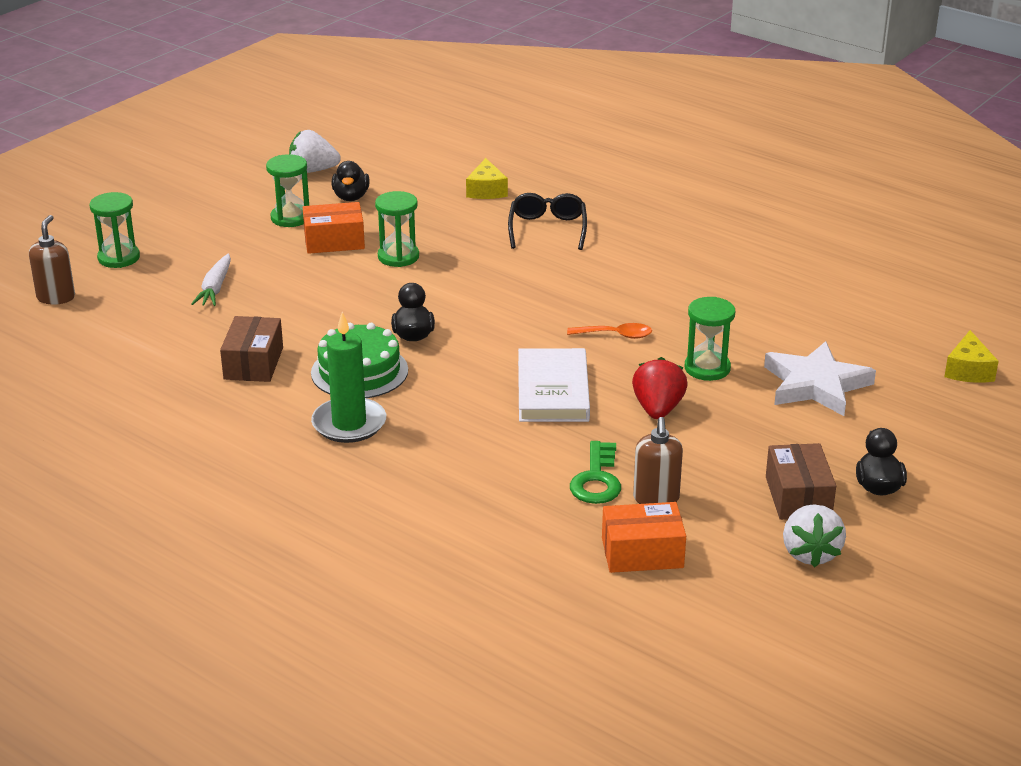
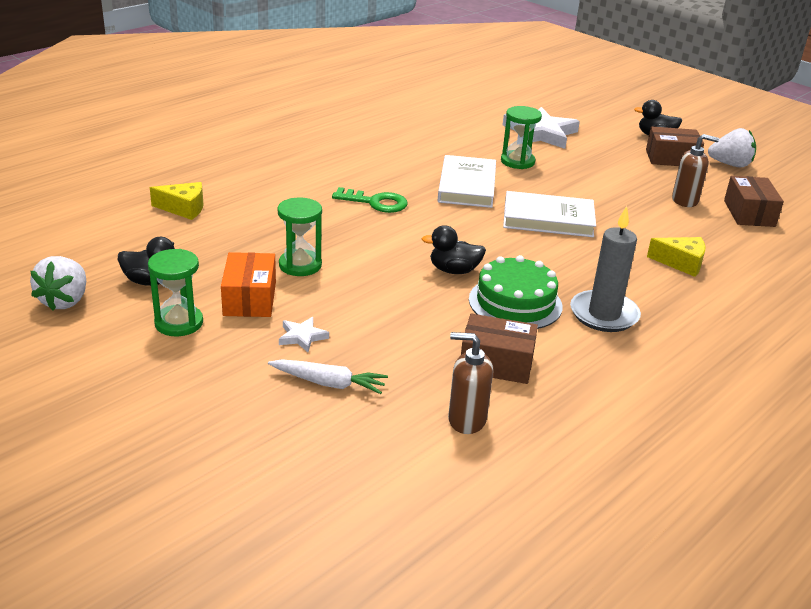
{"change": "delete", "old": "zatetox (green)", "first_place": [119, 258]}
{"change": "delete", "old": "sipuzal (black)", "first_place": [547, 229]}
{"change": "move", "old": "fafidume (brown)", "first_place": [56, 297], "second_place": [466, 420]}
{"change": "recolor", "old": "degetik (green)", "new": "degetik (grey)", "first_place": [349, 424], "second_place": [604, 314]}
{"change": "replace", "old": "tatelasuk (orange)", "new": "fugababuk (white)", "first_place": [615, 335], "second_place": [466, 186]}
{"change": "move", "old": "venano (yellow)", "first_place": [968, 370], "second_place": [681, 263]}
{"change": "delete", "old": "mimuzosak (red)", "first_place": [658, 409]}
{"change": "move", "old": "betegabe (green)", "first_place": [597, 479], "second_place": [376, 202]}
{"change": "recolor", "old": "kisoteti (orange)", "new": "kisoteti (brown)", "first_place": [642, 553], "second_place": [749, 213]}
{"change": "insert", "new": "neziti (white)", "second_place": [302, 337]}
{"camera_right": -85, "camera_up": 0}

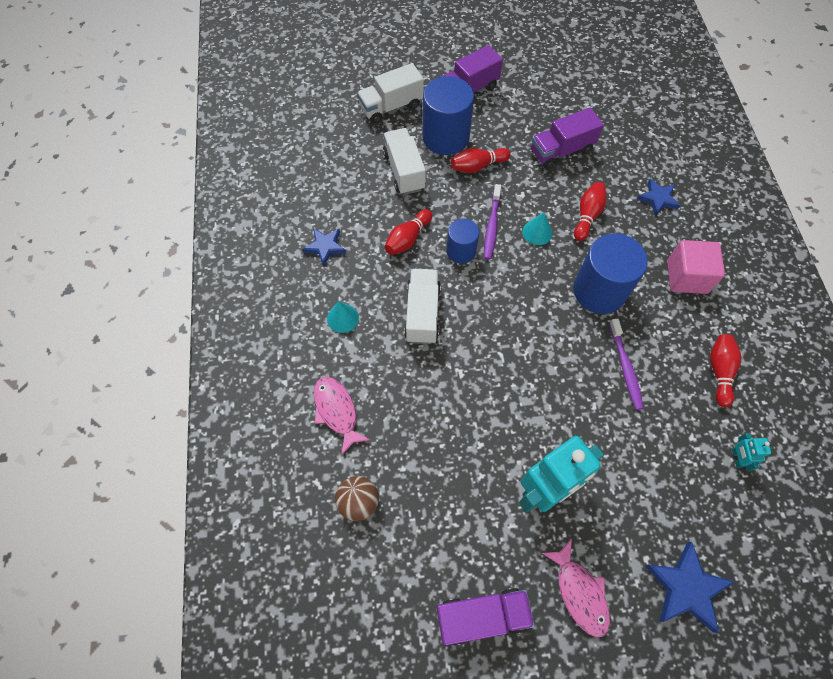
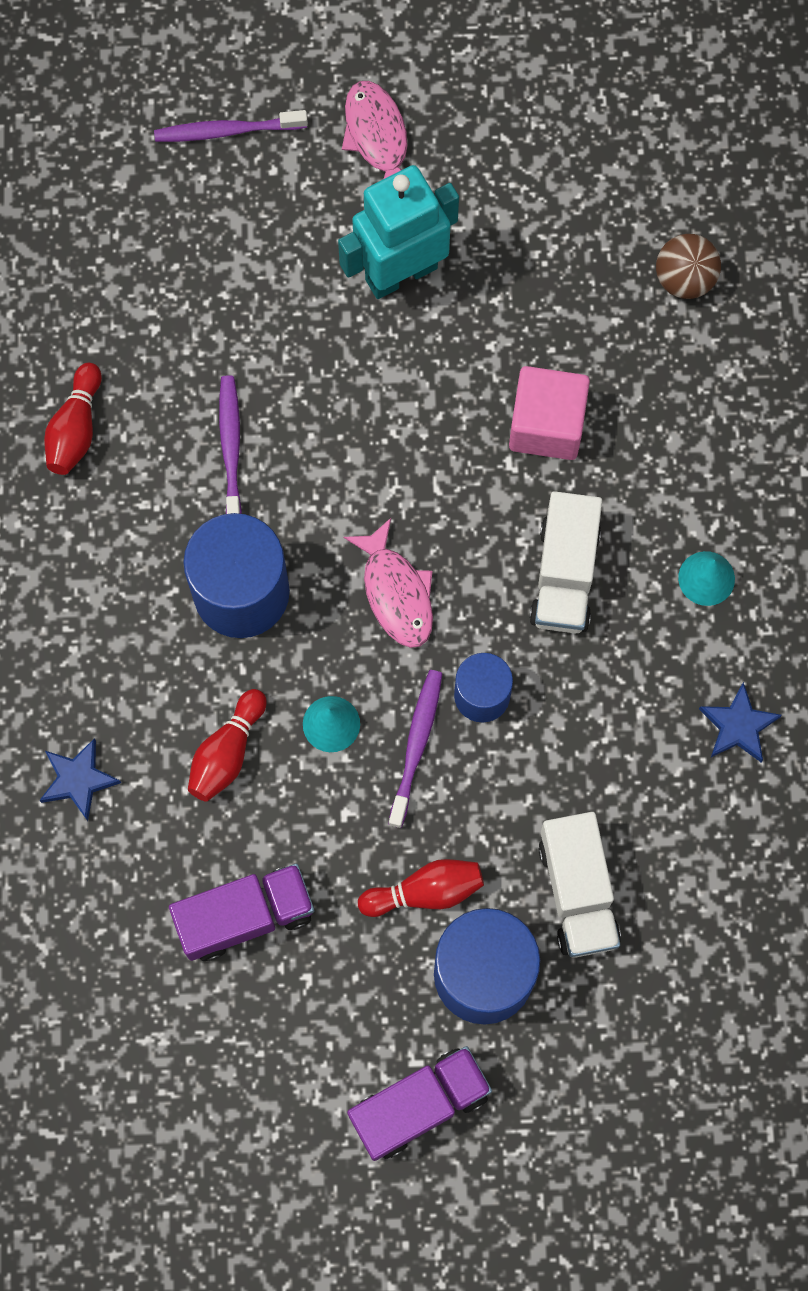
{"change": "delete", "old": "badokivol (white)", "first_place": [391, 106]}
{"change": "delete", "old": "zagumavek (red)", "first_place": [408, 239]}
{"change": "move", "old": "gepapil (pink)", "first_place": [686, 277], "second_place": [547, 425]}
{"change": "move", "old": "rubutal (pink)", "first_place": [337, 411], "second_place": [396, 593]}
{"change": "delete", "old": "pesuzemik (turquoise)", "first_place": [737, 458]}
{"change": "replace", "old": "neziti (blue)", "new": "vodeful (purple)", "first_place": [686, 588], "second_place": [227, 131]}
{"change": "delete", "old": "badokivol (purple)", "first_place": [482, 616]}
{"camera_right": -175, "camera_up": 10}

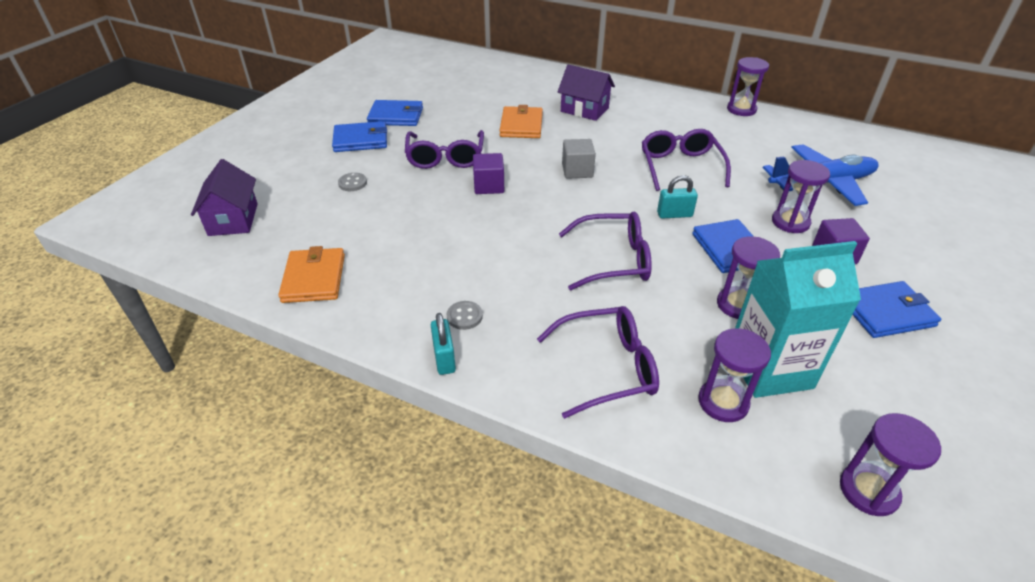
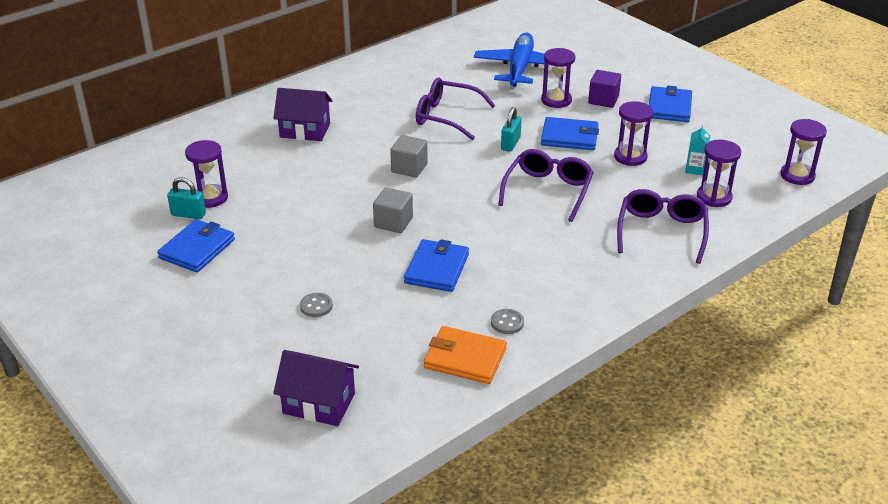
{"change": "move", "old": "zatetox (purple)", "first_place": [741, 109], "second_place": [210, 198]}
{"change": "rotate", "old": "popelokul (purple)", "first_place": [584, 109], "second_place": [305, 130], "degrees": 45}
{"change": "delete", "old": "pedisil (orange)", "first_place": [521, 125]}
{"change": "move", "old": "pedisil (blue)", "first_place": [361, 140], "second_place": [437, 268]}
{"change": "delete", "old": "sipuzal (purple)", "first_place": [445, 158]}
{"change": "recolor", "old": "gepapil (purple)", "new": "gepapil (grey)", "first_place": [489, 186], "second_place": [393, 222]}
{"change": "resize", "old": "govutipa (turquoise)", "first_place": [769, 369], "second_place": [695, 169], "factor": 0.41}
{"change": "move", "old": "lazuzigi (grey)", "first_place": [464, 316], "second_place": [507, 323]}
{"change": "move", "old": "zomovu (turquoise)", "first_place": [444, 358], "second_place": [188, 214]}
{"camera_right": -65, "camera_up": -5}

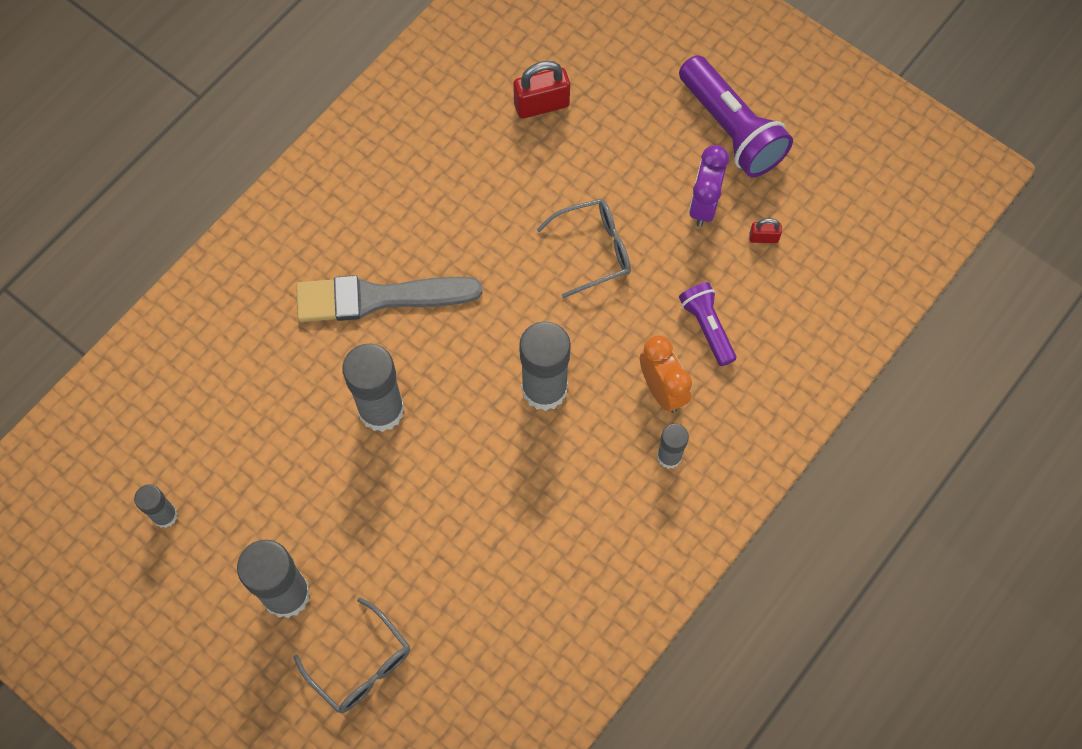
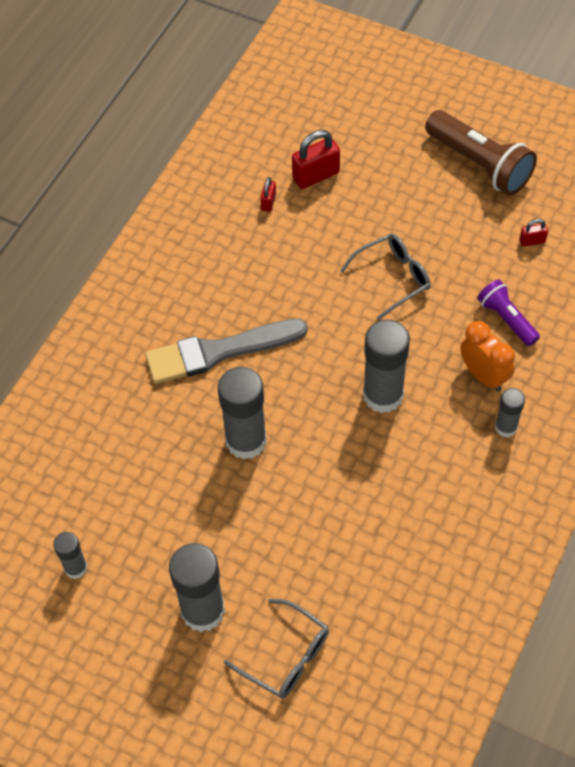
{"change": "recolor", "old": "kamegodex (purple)", "new": "kamegodex (brown)", "first_place": [731, 129], "second_place": [479, 164]}
{"change": "delete", "old": "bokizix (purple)", "first_place": [703, 205]}
{"change": "insert", "new": "zomovu (red)", "second_place": [268, 202]}
{"camera_right": -10, "camera_up": -10}

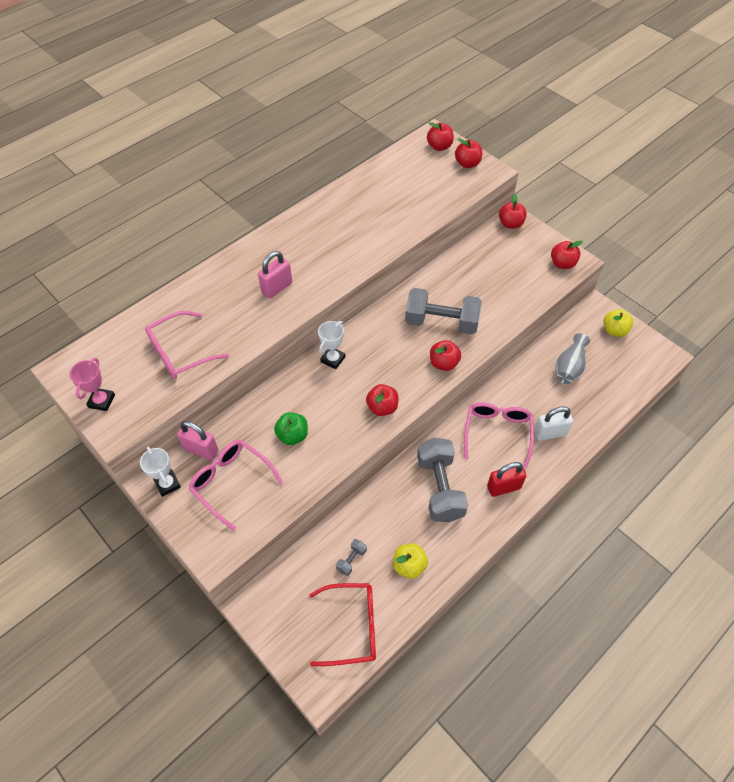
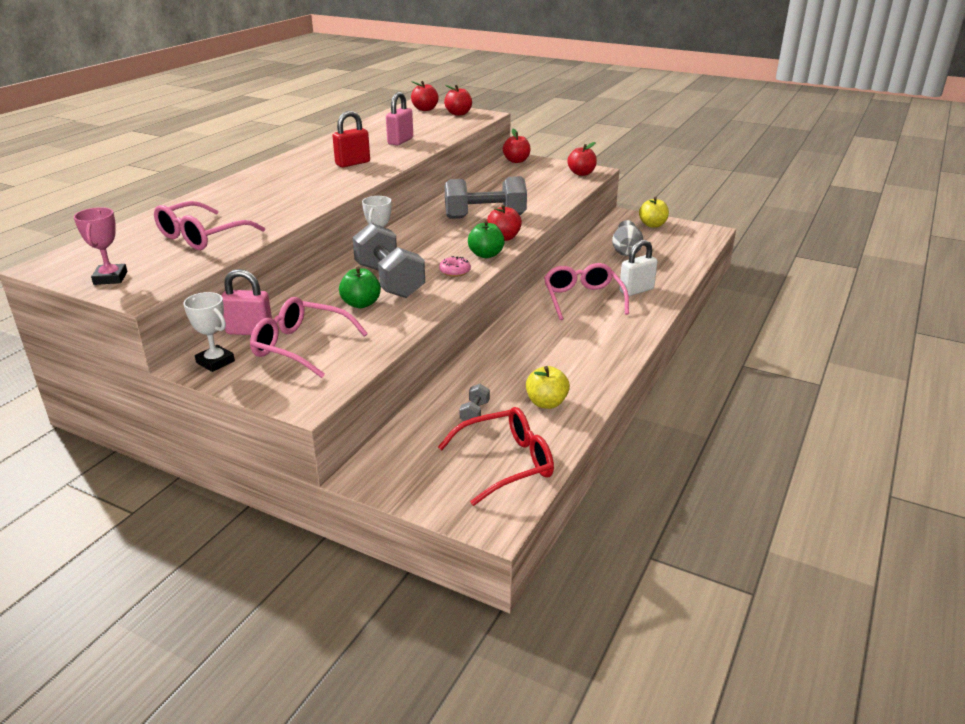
{"change": "move", "old": "zomovu (pink)", "first_place": [277, 288], "second_place": [400, 141]}
{"change": "replace", "old": "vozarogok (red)", "new": "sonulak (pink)", "first_place": [382, 407], "second_place": [455, 271]}
{"change": "move", "old": "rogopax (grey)", "first_place": [440, 488], "second_place": [389, 281]}
{"change": "move", "old": "zomovu (red)", "first_place": [503, 487], "second_place": [352, 163]}
{"change": "insert", "new": "vozarogok (green)", "second_place": [486, 255]}
{"camera_right": -20, "camera_up": -25}

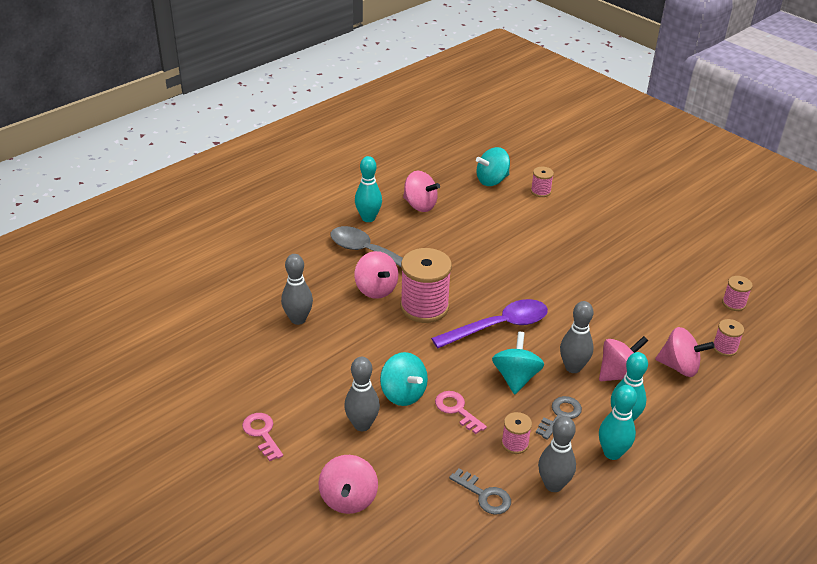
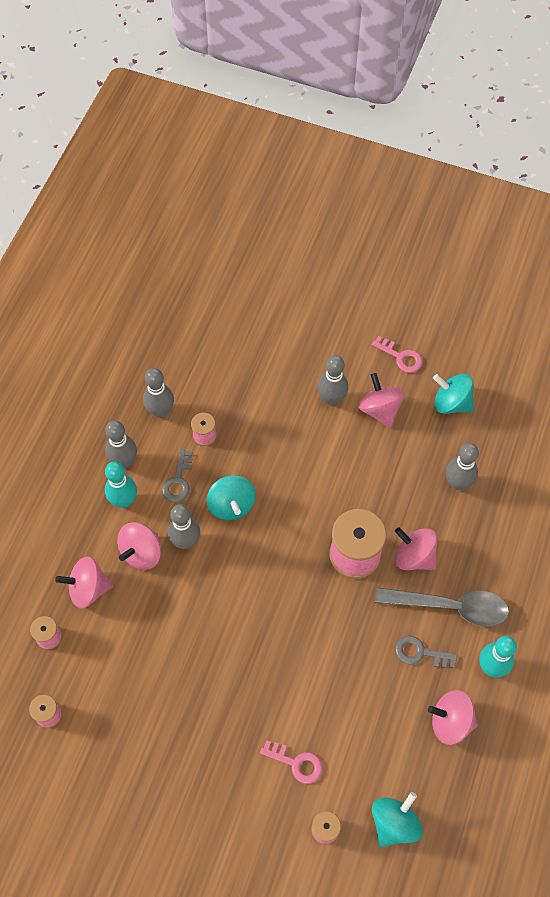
{"change": "delete", "old": "tatelasuk (purple)", "first_place": [498, 326]}
{"change": "move", "old": "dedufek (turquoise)", "first_place": [403, 394], "second_place": [451, 403]}
{"change": "recolor", "old": "zagumavek (turquoise)", "new": "zagumavek (grey)", "first_place": [612, 453], "second_place": [124, 461]}
{"change": "move", "old": "betegabe (pink)", "first_place": [457, 410], "second_place": [296, 763]}
{"change": "move", "old": "dedufek (pink)", "first_place": [348, 499], "second_place": [380, 409]}
{"change": "move", "old": "betegabe (grey)", "first_place": [484, 495], "second_place": [420, 653]}
{"camera_right": 155, "camera_up": 25}

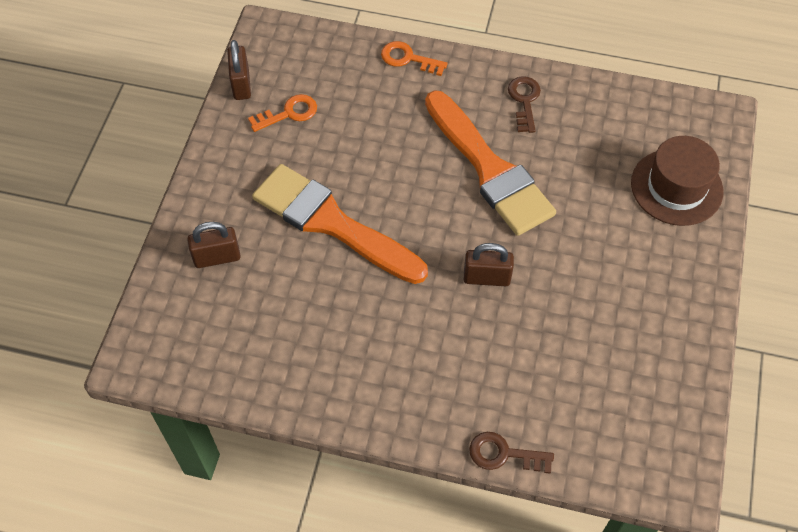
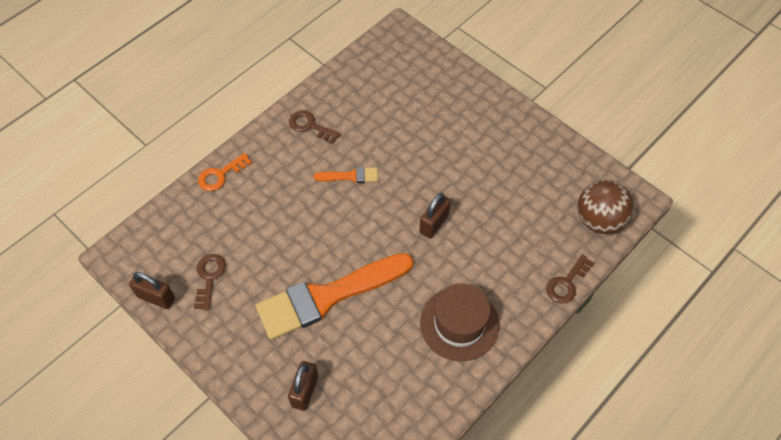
{"change": "resize", "old": "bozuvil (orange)", "first_place": [489, 169], "second_place": [350, 176], "factor": 0.43}
{"change": "recolor", "old": "betegabe (orange)", "new": "betegabe (brown)", "first_place": [289, 113], "second_place": [209, 277]}
{"change": "move", "old": "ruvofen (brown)", "first_place": [676, 187], "second_place": [459, 324]}
{"change": "insert", "new": "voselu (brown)", "second_place": [599, 220]}
{"camera_right": -60, "camera_up": 0}

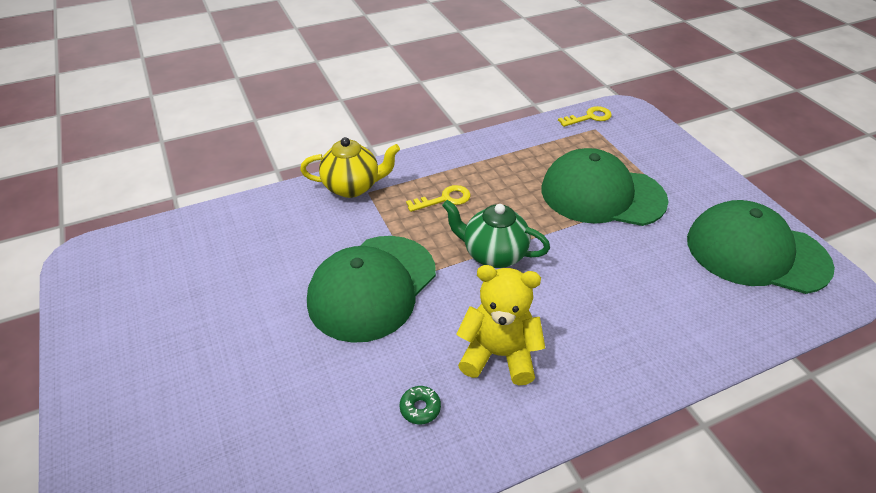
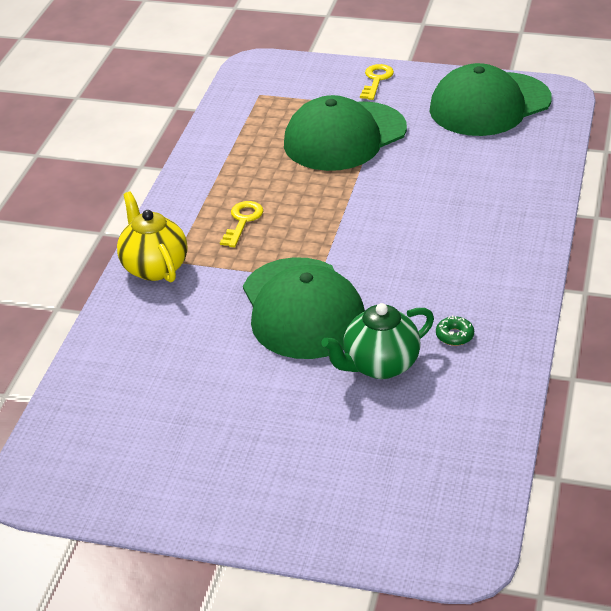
{"change": "move", "old": "betegabe (yellow)", "first_place": [589, 117], "second_place": [376, 80]}
{"change": "rotate", "old": "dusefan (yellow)", "first_place": [353, 187], "second_place": [154, 267], "degrees": -60}
{"change": "move", "old": "dusefan (green)", "first_place": [493, 254], "second_place": [379, 365]}
{"change": "delete", "old": "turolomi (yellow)", "first_place": [499, 354]}
{"camera_right": -50, "camera_up": -5}

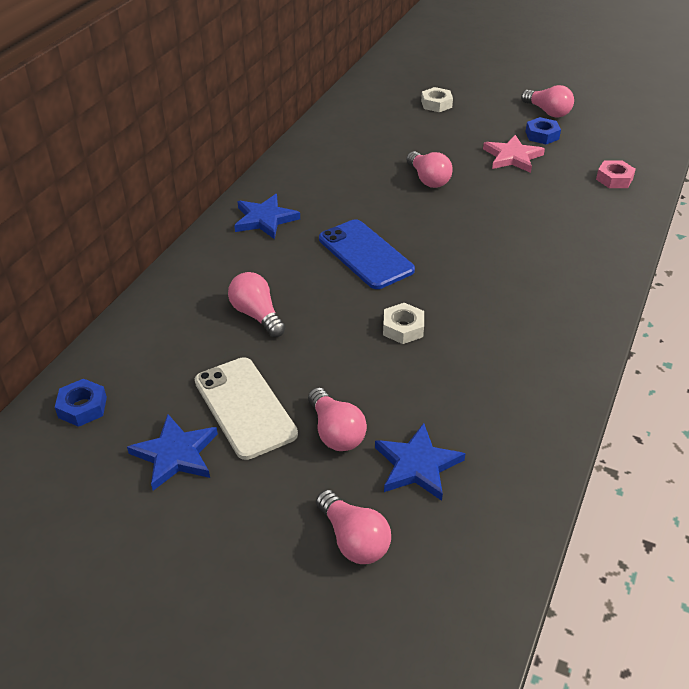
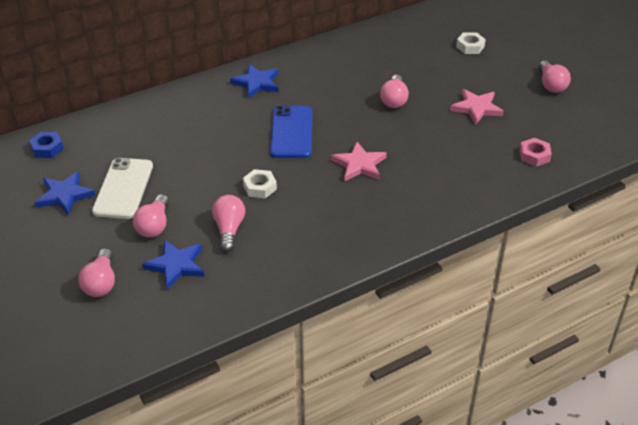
{"change": "delete", "old": "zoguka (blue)", "first_place": [542, 135]}
{"change": "move", "old": "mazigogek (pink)", "first_place": [257, 315], "second_place": [229, 229]}
{"change": "insert", "new": "neziti (pink)", "second_place": [359, 164]}
{"camera_right": 35, "camera_up": 0}

